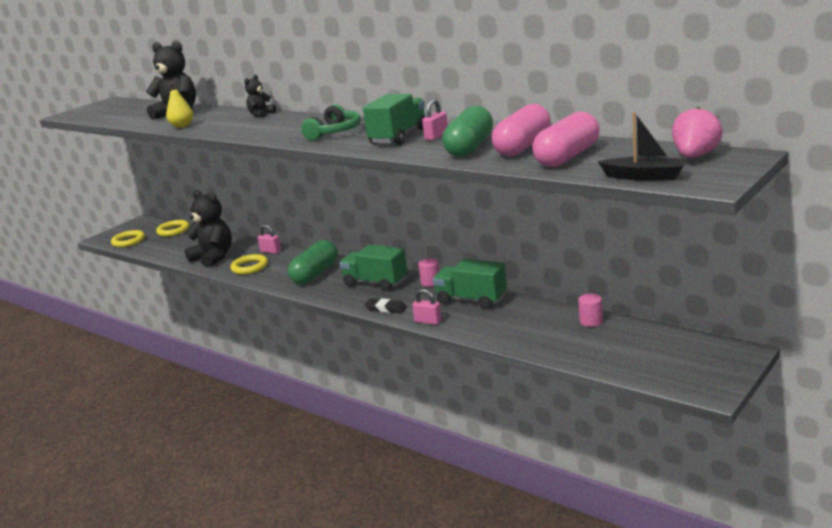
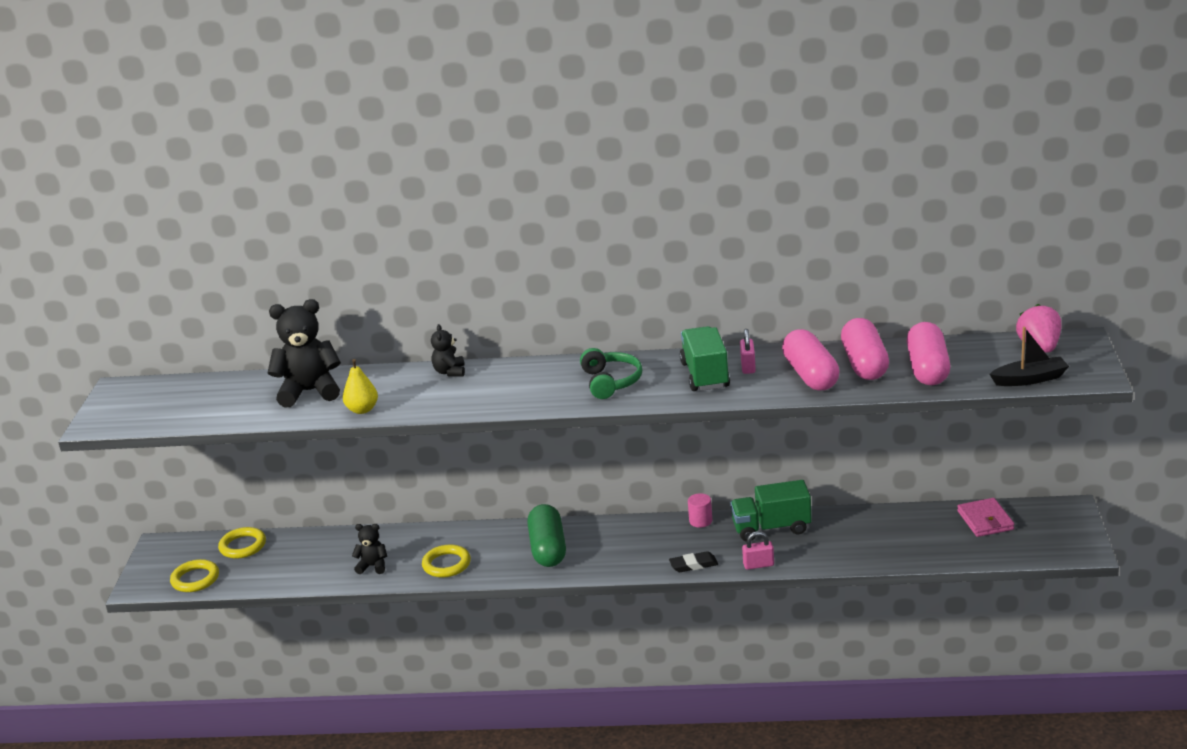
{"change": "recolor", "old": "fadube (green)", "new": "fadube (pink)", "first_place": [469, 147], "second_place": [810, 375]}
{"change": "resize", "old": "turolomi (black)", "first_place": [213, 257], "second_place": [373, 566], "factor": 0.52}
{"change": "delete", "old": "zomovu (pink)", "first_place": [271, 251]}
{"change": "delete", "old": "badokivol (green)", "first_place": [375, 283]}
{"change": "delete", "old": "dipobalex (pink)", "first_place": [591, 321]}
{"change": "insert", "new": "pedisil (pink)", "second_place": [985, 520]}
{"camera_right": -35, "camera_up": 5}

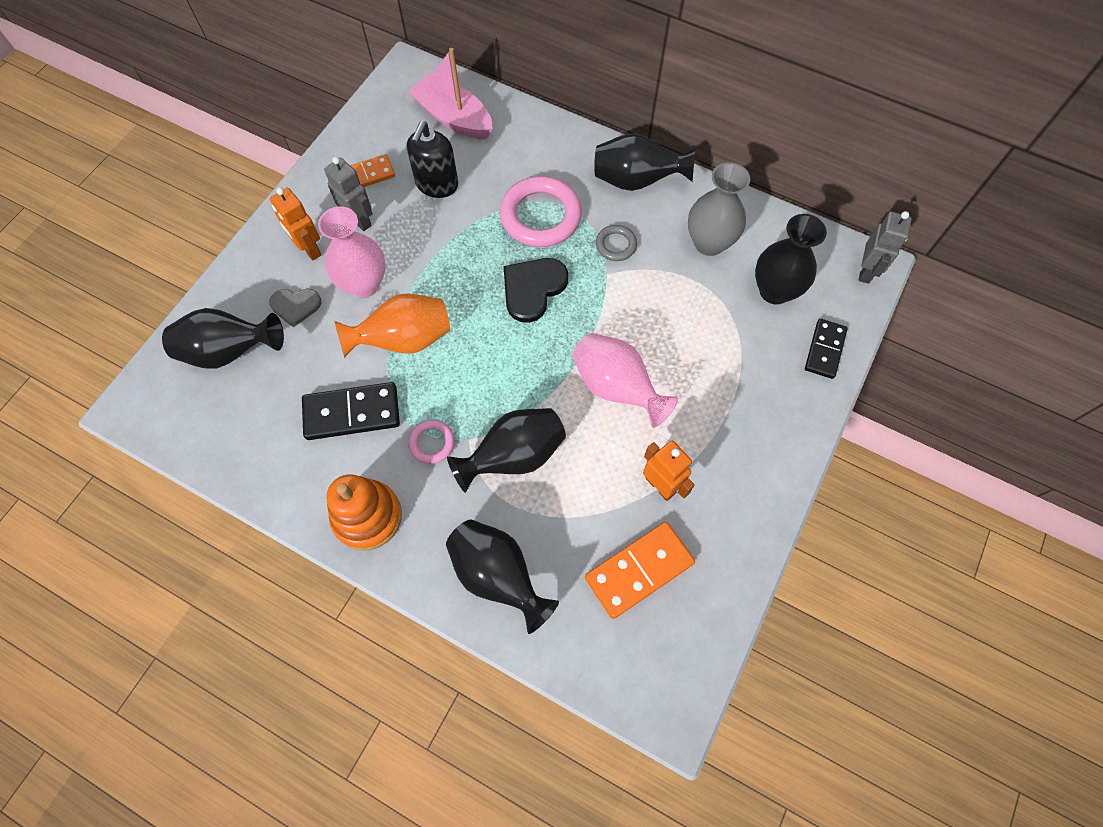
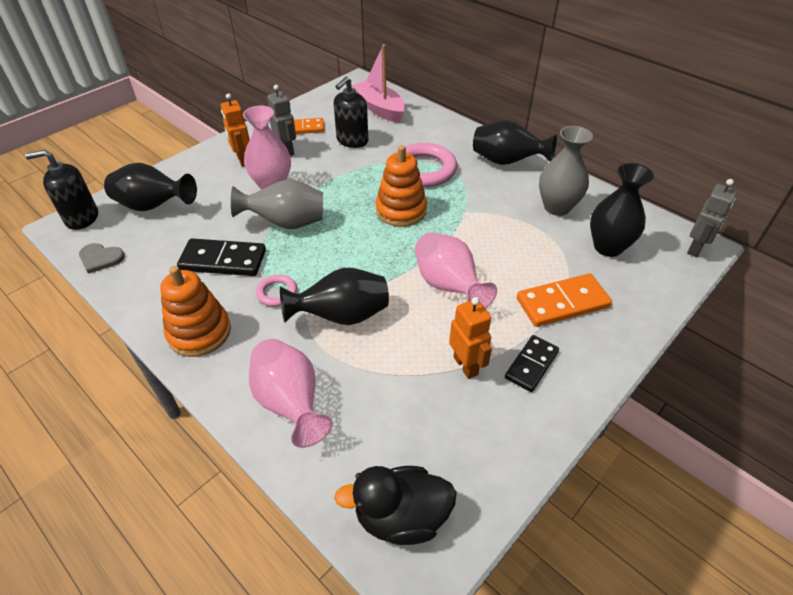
{"change": "delete", "old": "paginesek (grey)", "first_place": [616, 245]}
{"change": "replace", "old": "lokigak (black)", "new": "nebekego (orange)", "first_place": [533, 289], "second_place": [401, 210]}
{"change": "move", "old": "lokigak (grey)", "first_place": [295, 306], "second_place": [100, 258]}
{"change": "recolor", "old": "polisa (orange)", "new": "polisa (grey)", "first_place": [404, 340], "second_place": [286, 223]}
{"change": "move", "old": "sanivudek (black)", "first_place": [825, 350], "second_place": [531, 365]}
{"change": "recolor", "old": "polisa (black)", "new": "polisa (pink)", "first_place": [498, 575], "second_place": [290, 403]}
{"change": "move", "old": "sanivudek (orange)", "first_place": [639, 570], "second_place": [562, 302]}
{"change": "insert", "new": "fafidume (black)", "second_place": [82, 218]}
{"change": "insert", "new": "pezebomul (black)", "second_place": [401, 517]}
{"camera_right": 15, "camera_up": -20}

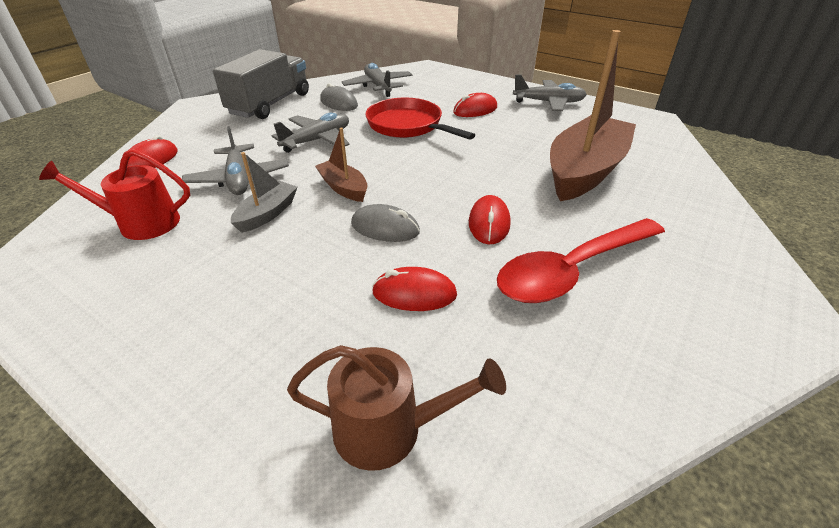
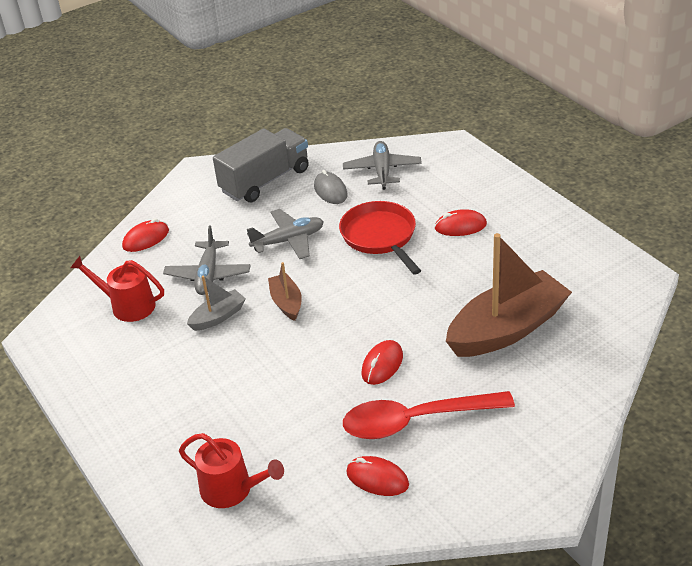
{"change": "delete", "old": "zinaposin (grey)", "first_place": [549, 103]}
{"change": "delete", "old": "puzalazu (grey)", "first_place": [385, 228]}
{"change": "move", "old": "puzalazu (red)", "first_place": [414, 293], "second_place": [377, 478]}
{"change": "recolor", "old": "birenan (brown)", "new": "birenan (red)", "first_place": [388, 429], "second_place": [232, 489]}
{"camera_right": 25, "camera_up": 0}

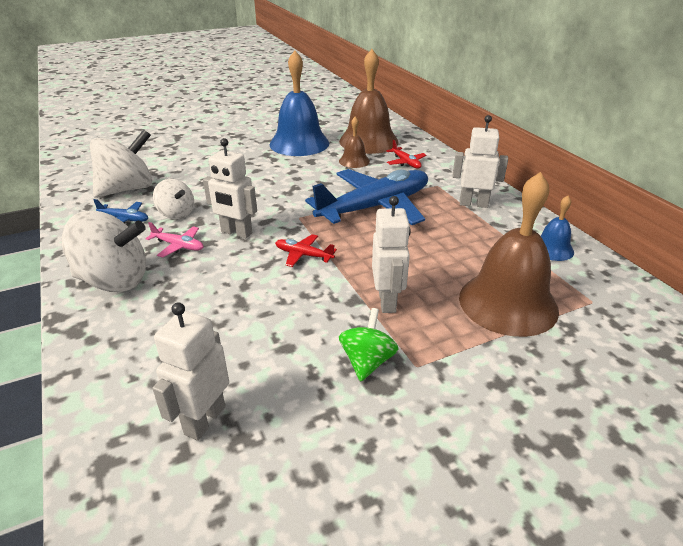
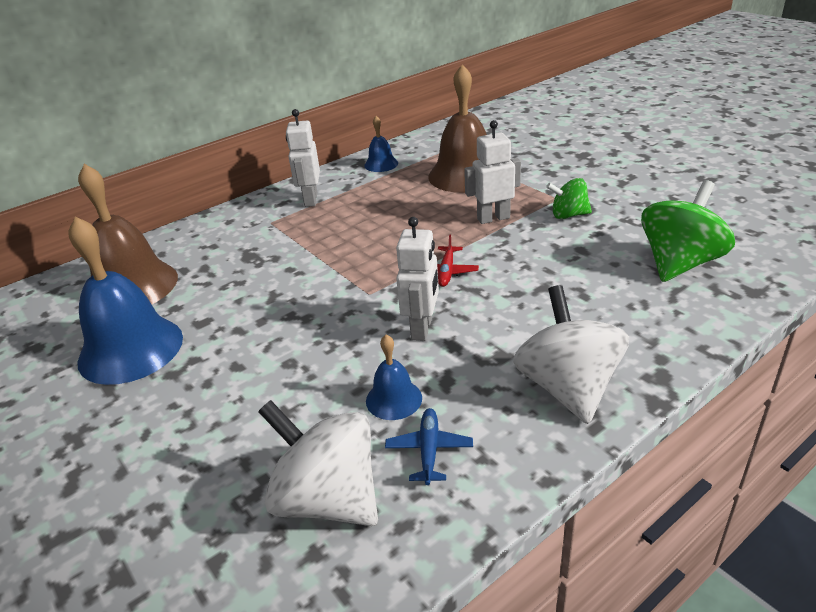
{"change": "delete", "old": "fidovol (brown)", "first_place": [354, 161]}
{"change": "delete", "old": "zinaposin (red)", "first_place": [406, 162]}
{"change": "delete", "old": "zinaposin (blue)", "first_place": [374, 207]}
{"change": "replace", "old": "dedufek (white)", "new": "fidovol (blue)", "first_place": [176, 214], "second_place": [394, 399]}
{"change": "delete", "old": "zinaposin (pink)", "first_place": [178, 246]}
{"change": "replace", "old": "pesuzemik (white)", "new": "dedufek (green)", "first_place": [204, 420], "second_place": [679, 263]}
{"camera_right": -100, "camera_up": 0}

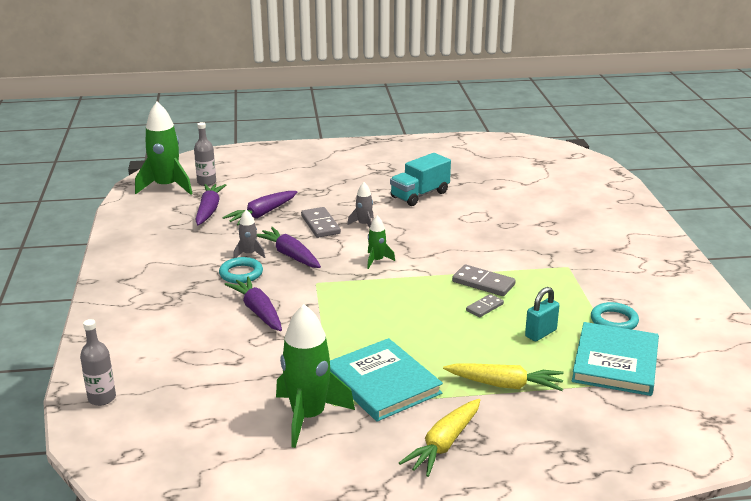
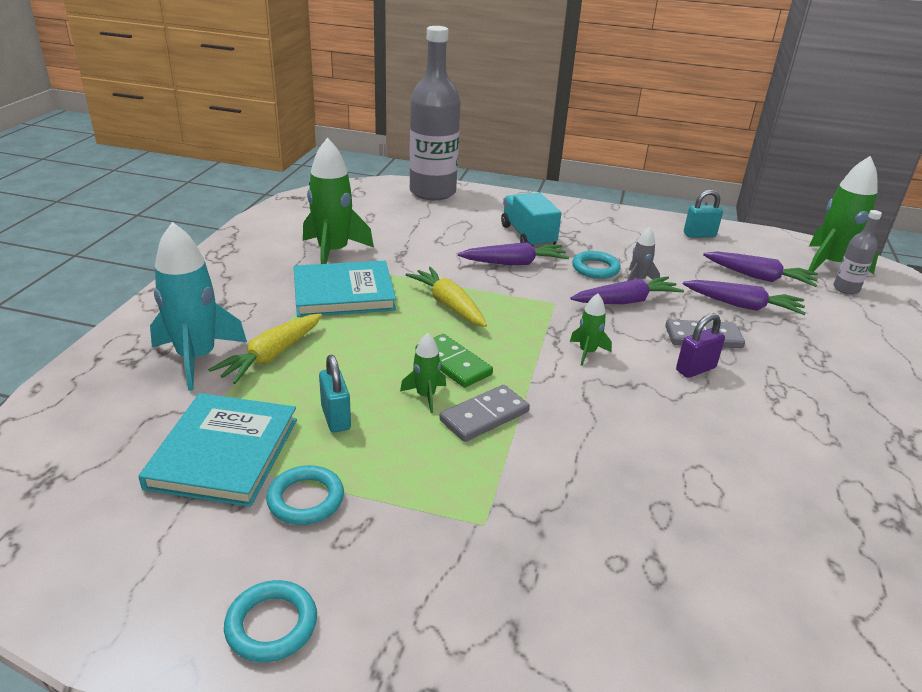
{"change": "move", "old": "badokivol (turquoise)", "first_place": [420, 195], "second_place": [528, 236]}
{"change": "replace", "old": "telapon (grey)", "new": "zomovu (purple)", "first_place": [364, 225], "second_place": [695, 369]}
{"change": "rotate", "old": "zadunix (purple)", "first_place": [262, 214], "second_place": [742, 306], "degrees": 135}
{"change": "replace", "old": "sanivudek (grey)", "new": "telapon (green)", "first_place": [484, 307], "second_place": [425, 396]}
{"change": "resize", "old": "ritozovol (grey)", "first_place": [102, 398], "second_place": [432, 192], "factor": 2.23}
{"change": "rotate", "old": "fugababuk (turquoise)", "first_place": [615, 362], "second_place": [224, 453], "degrees": 60}
{"change": "move", "old": "zadunix (yellow)", "first_place": [444, 444], "second_place": [449, 305]}
{"change": "insert", "new": "zomovu (turquoise)", "second_place": [699, 235]}
{"change": "insert", "new": "telapon (turquoise)", "second_place": [197, 358]}
{"change": "insert", "new": "sanivudek (green)", "second_place": [453, 363]}
{"change": "insert", "new": "paginesek (turquoise)", "second_place": [271, 625]}
{"camera_right": 110, "camera_up": 5}

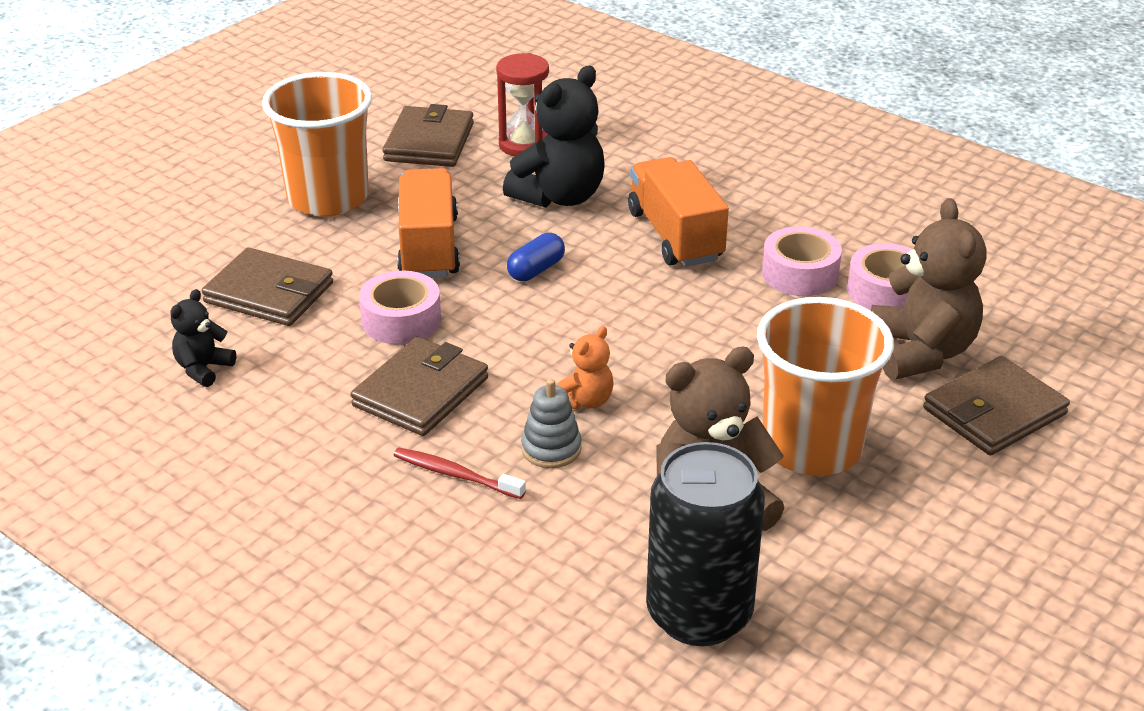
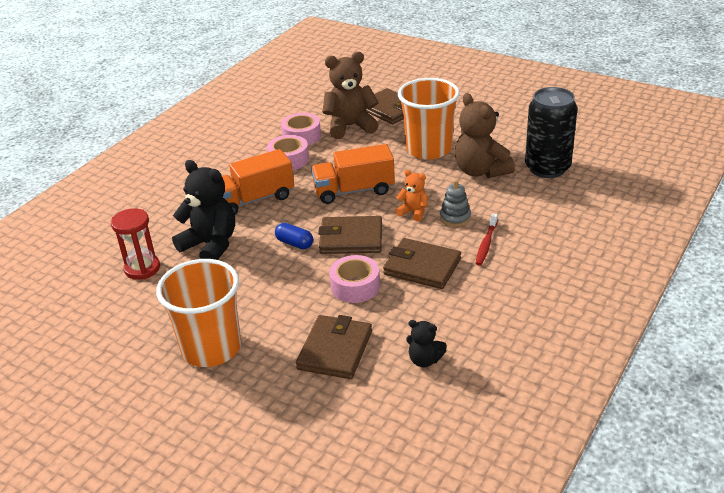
{"change": "move", "old": "pedisil (brown)", "first_place": [429, 142], "second_place": [351, 238]}
{"change": "move", "old": "badokivol (orange)", "first_place": [429, 247], "second_place": [354, 190]}
{"camera_right": -95, "camera_up": 0}

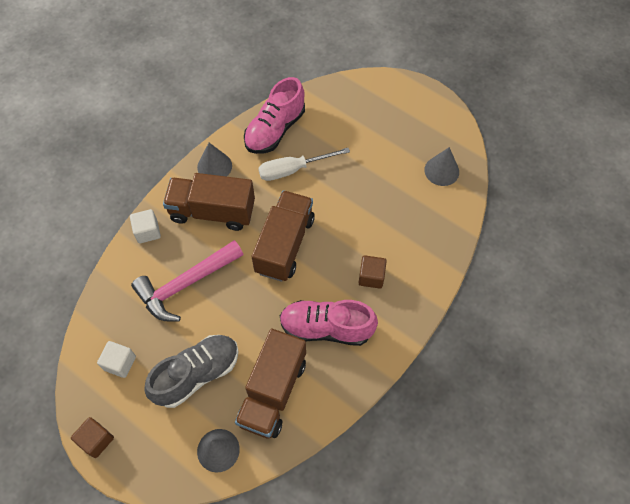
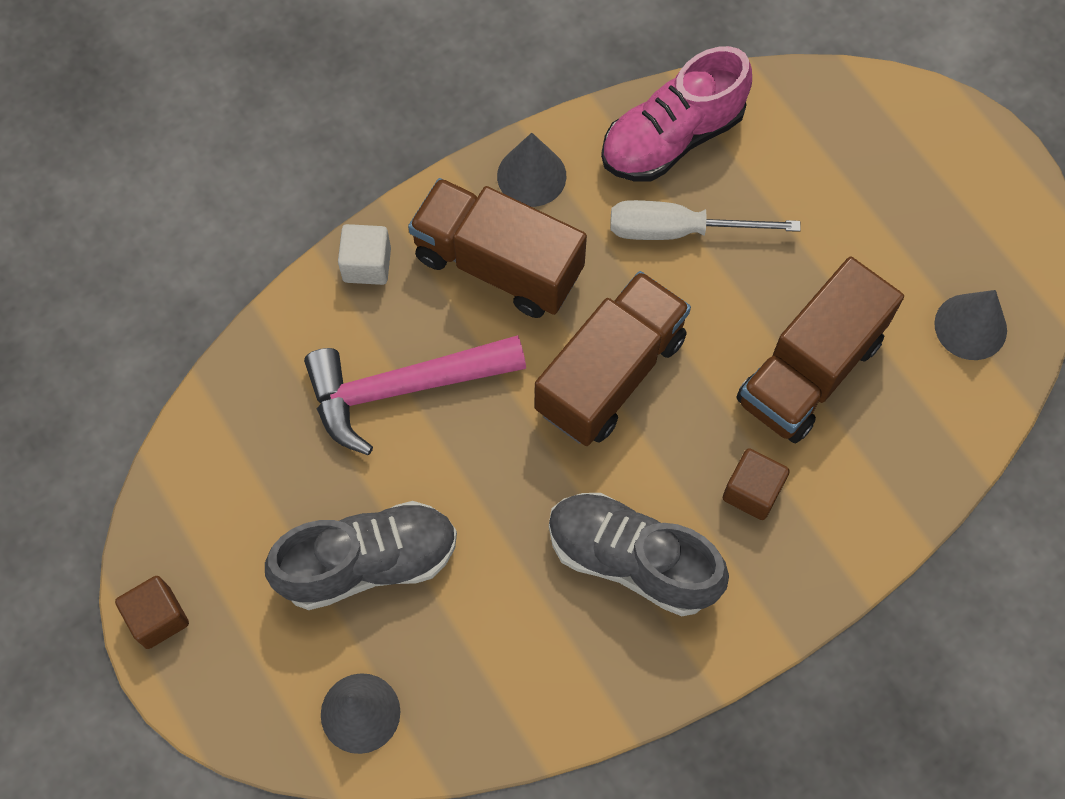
{"change": "recolor", "old": "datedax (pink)", "new": "datedax (grey)", "first_place": [326, 328], "second_place": [631, 560]}
{"change": "move", "old": "badokivol (brown)", "first_place": [272, 392], "second_place": [809, 371]}
{"change": "delete", "old": "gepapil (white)", "first_place": [120, 363]}
{"camera_right": 20, "camera_up": 5}

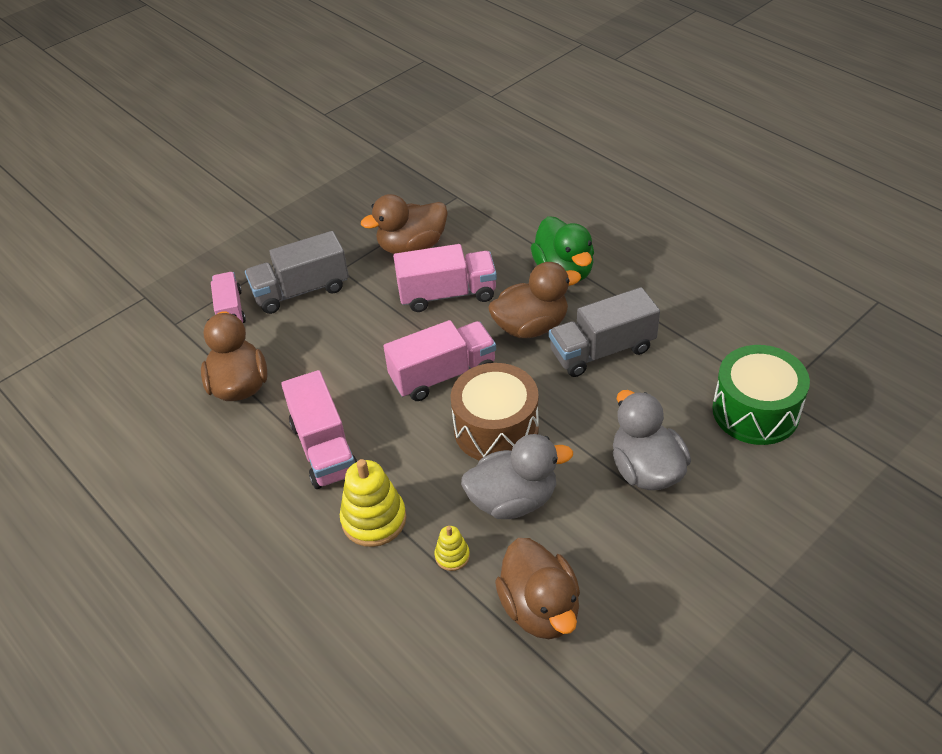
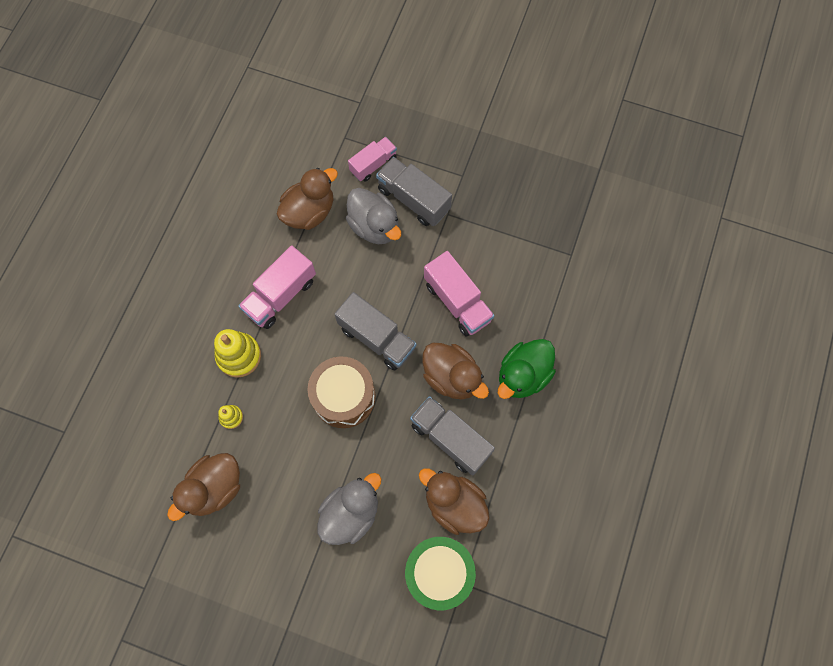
{"change": "move", "old": "pezebomul (brown)", "first_place": [412, 247], "second_place": [454, 504]}
{"change": "recolor", "old": "badokivol (pink)", "new": "badokivol (grey)", "first_place": [443, 375], "second_place": [377, 338]}
{"change": "move", "old": "pezebomul (grey)", "first_place": [513, 500], "second_place": [374, 226]}
{"camera_right": 60, "camera_up": 25}

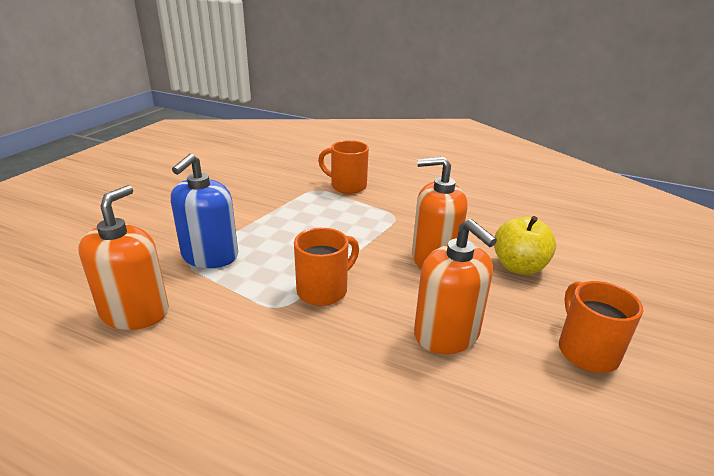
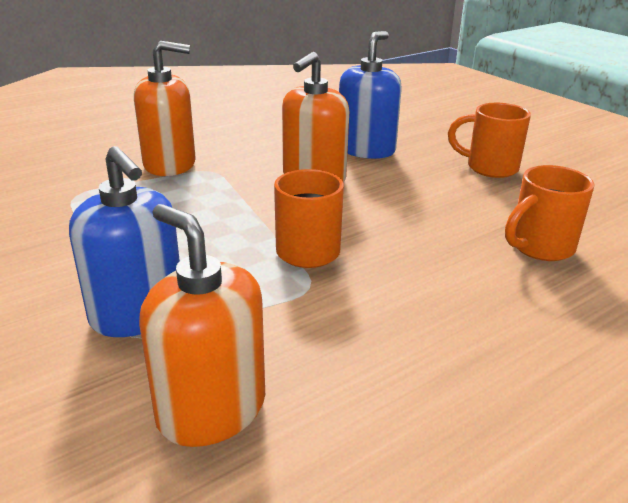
{"change": "move", "old": "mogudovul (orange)", "first_place": [347, 186], "second_place": [540, 247]}
{"change": "replace", "old": "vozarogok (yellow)", "new": "fafidume (blue)", "first_place": [519, 267], "second_place": [366, 150]}
{"change": "move", "old": "fafidume (orange)", "first_place": [446, 334], "second_place": [170, 164]}
{"camera_right": -60, "camera_up": 0}

